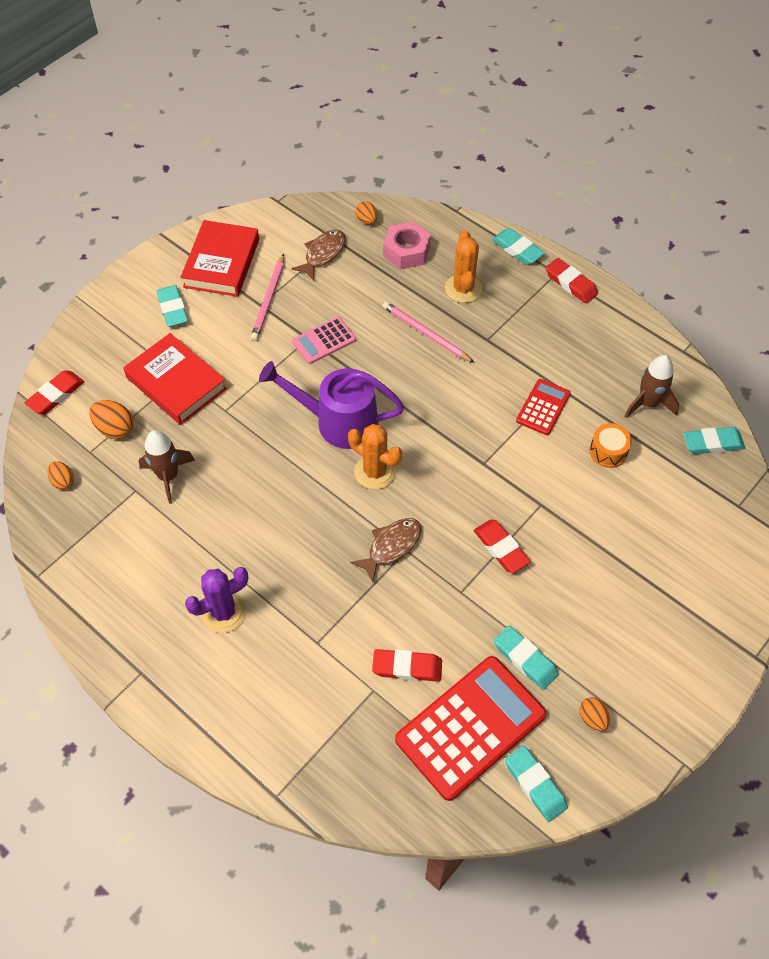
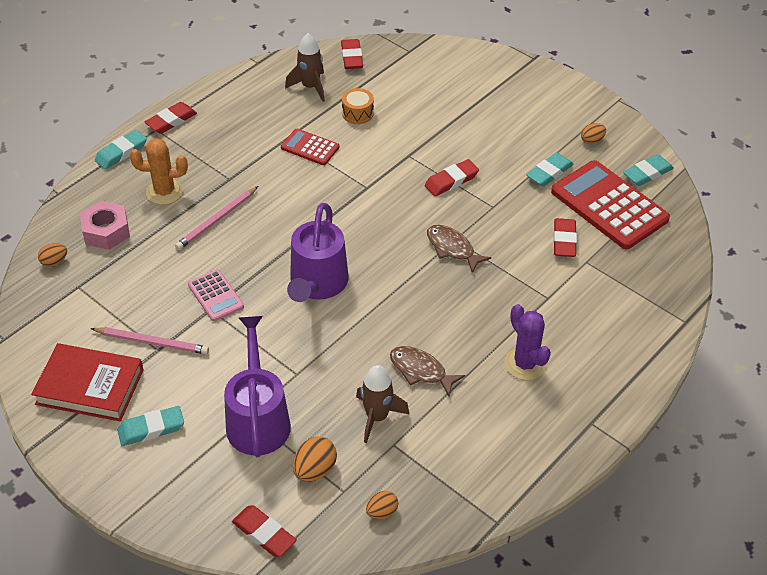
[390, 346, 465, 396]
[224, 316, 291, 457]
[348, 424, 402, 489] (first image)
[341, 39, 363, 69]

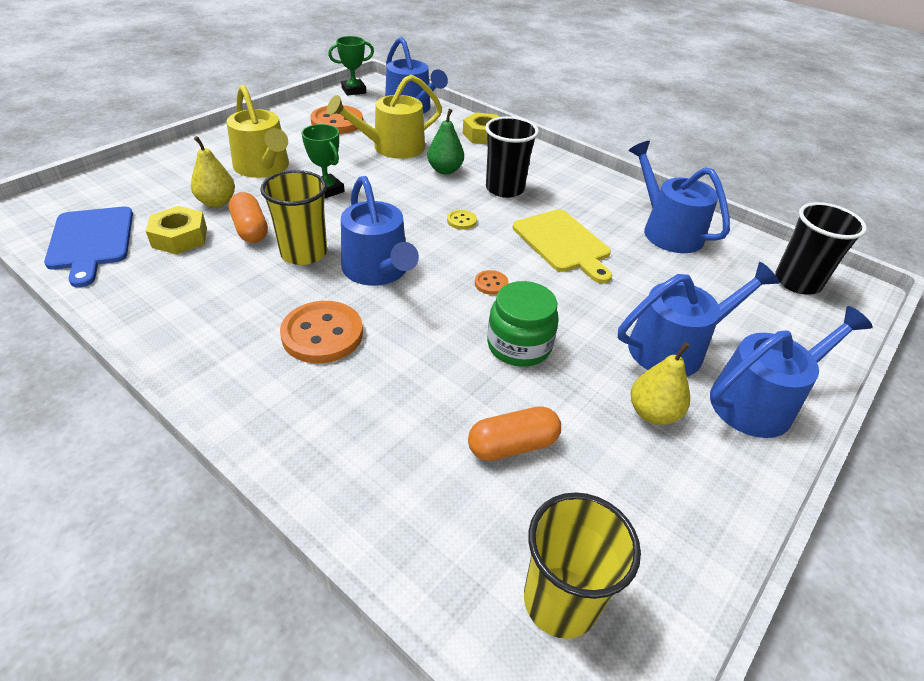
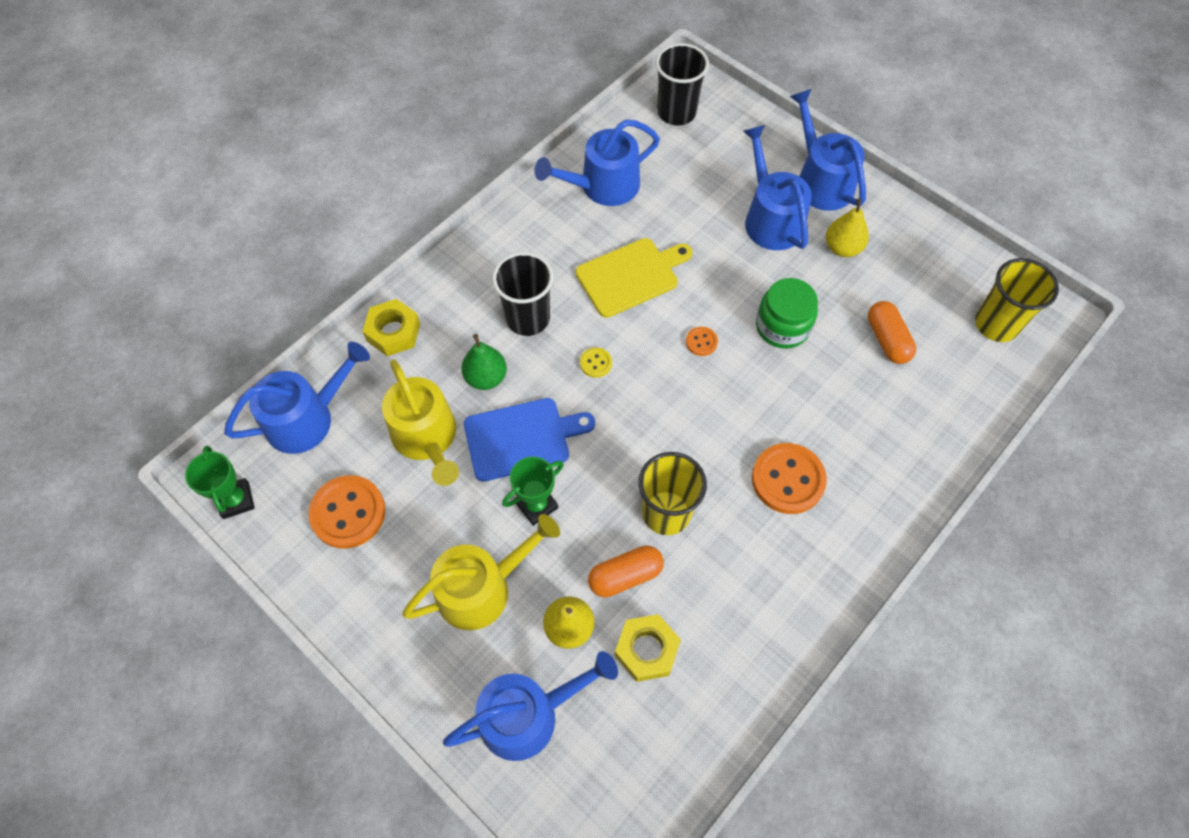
[443, 651, 618, 761]
[464, 398, 595, 482]

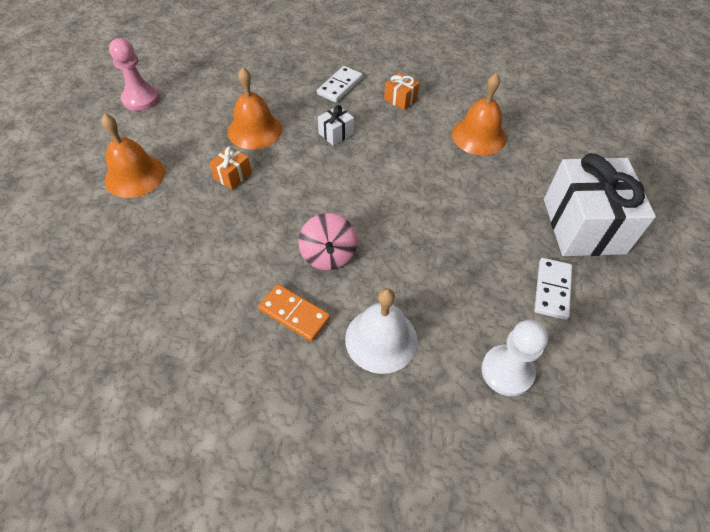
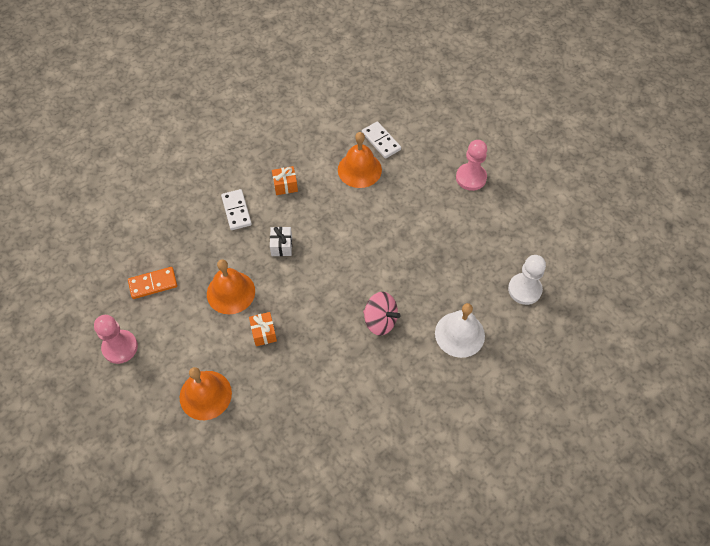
[456, 140, 487, 191]
[362, 122, 401, 159]
[128, 267, 177, 299]

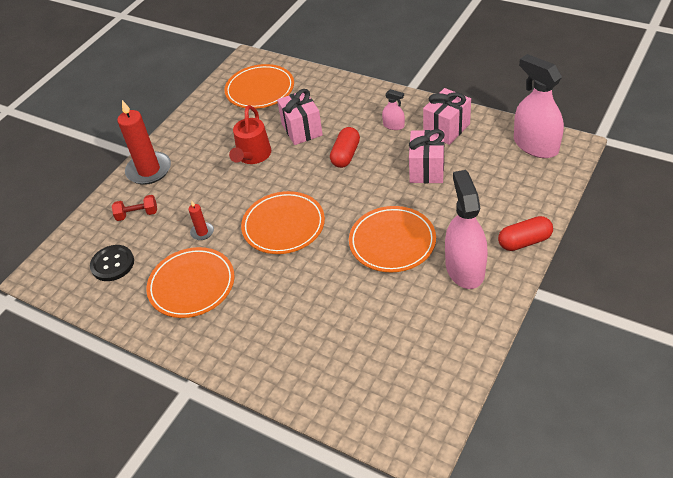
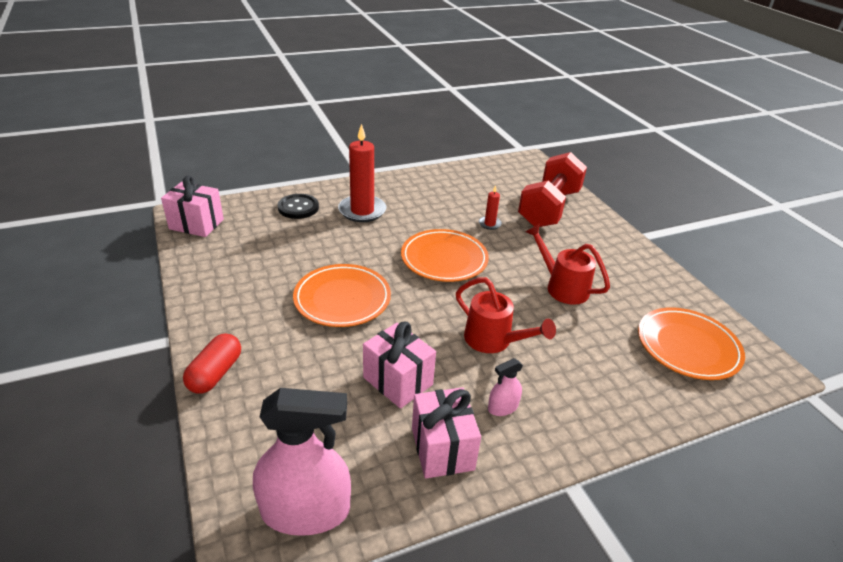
[161, 175, 224, 237]
[338, 124, 386, 222]
[456, 277, 556, 353]
[445, 170, 488, 289] (first image)
[518, 152, 587, 227]
[278, 194, 319, 219]
[146, 247, 235, 318] (first image)

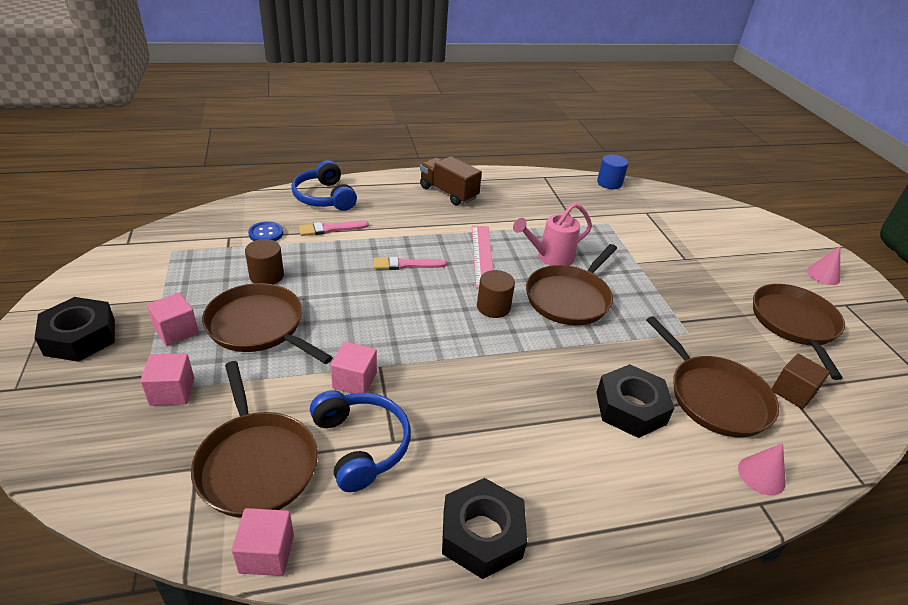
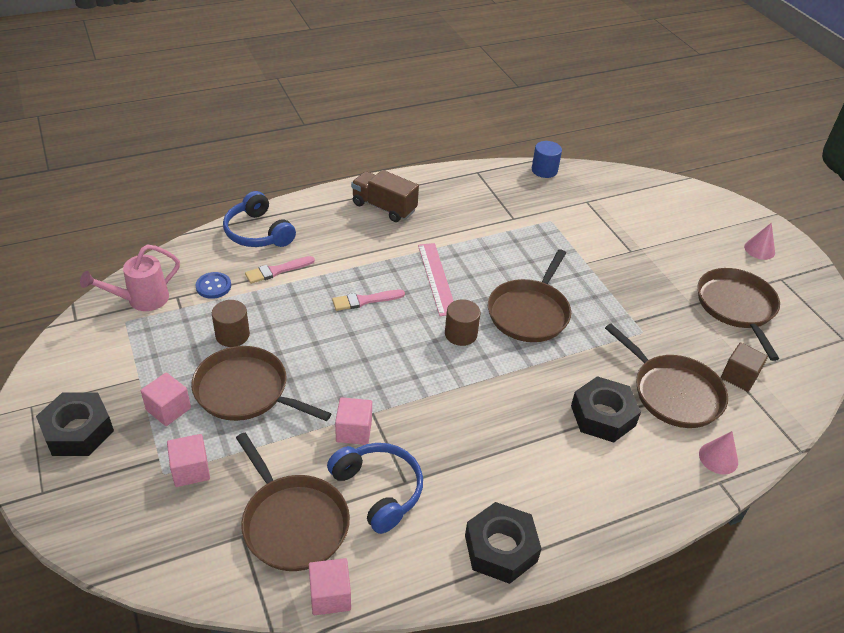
[80, 245, 180, 311]

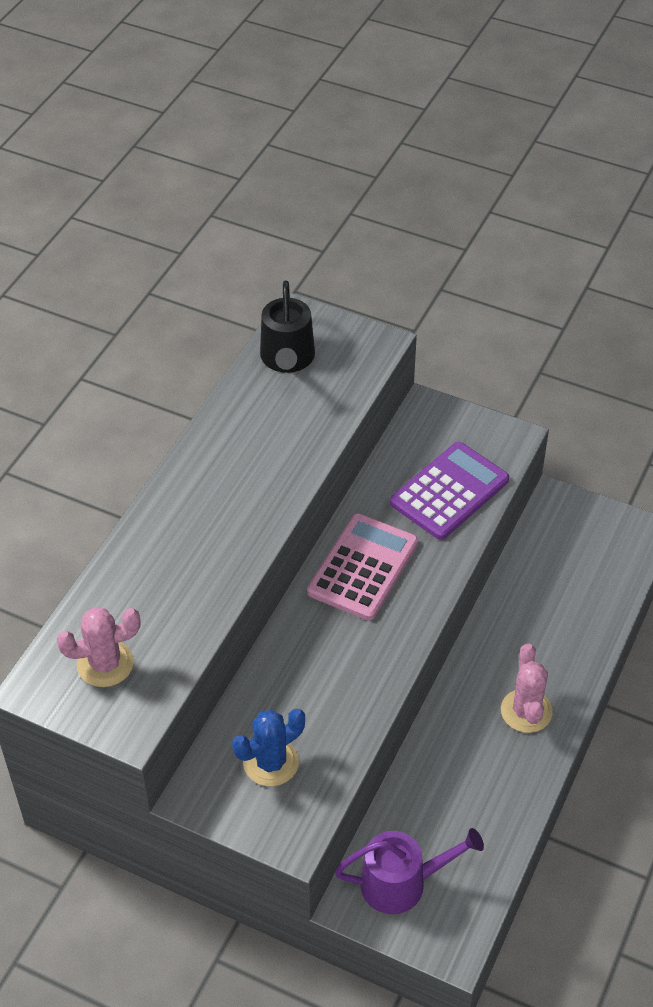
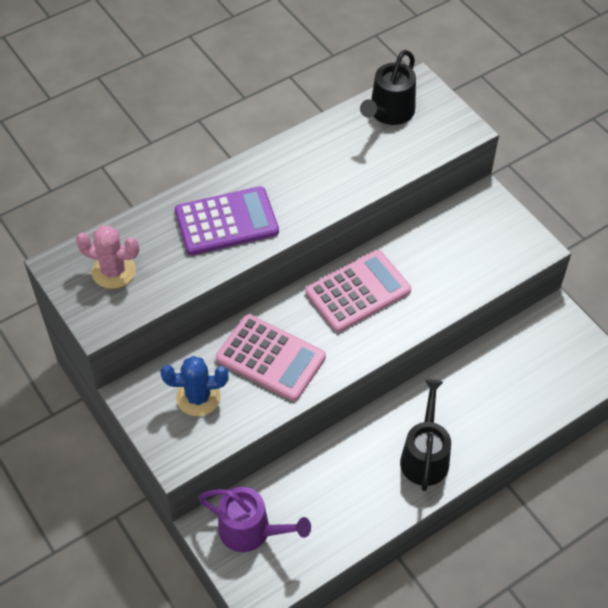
[175, 186, 279, 255]
[400, 379, 451, 491]
[216, 314, 326, 401]

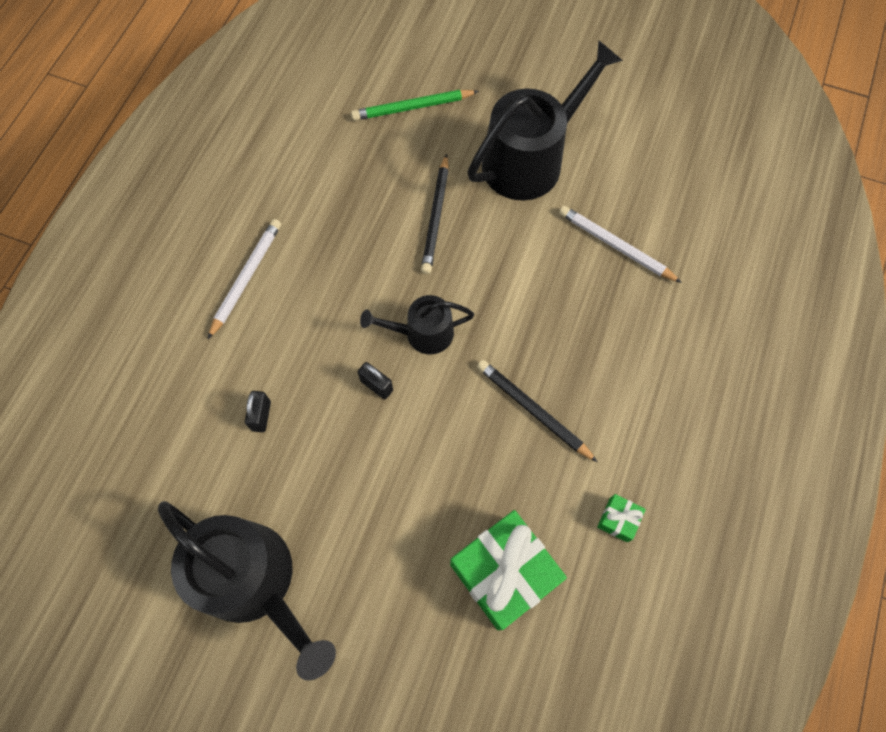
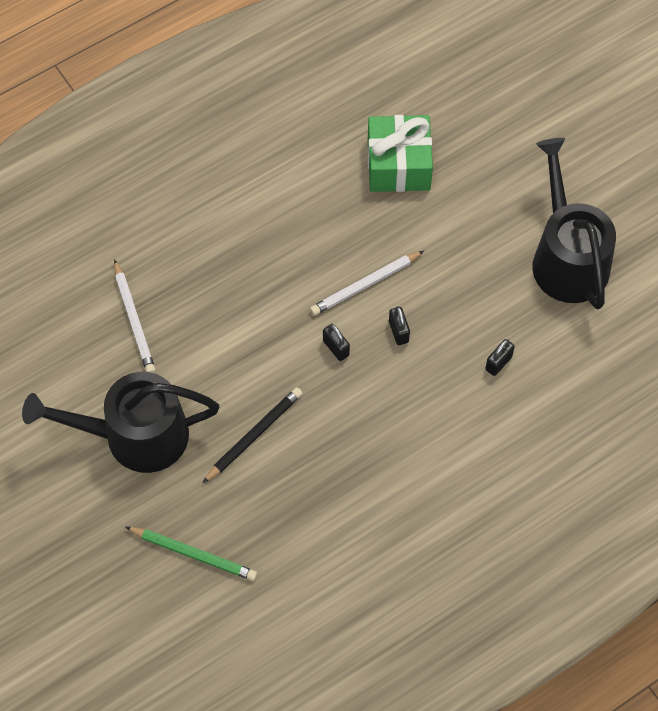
[310, 251, 424, 316]
[323, 324, 350, 361]
[477, 360, 598, 462] (first image)
[597, 494, 646, 542] (first image)

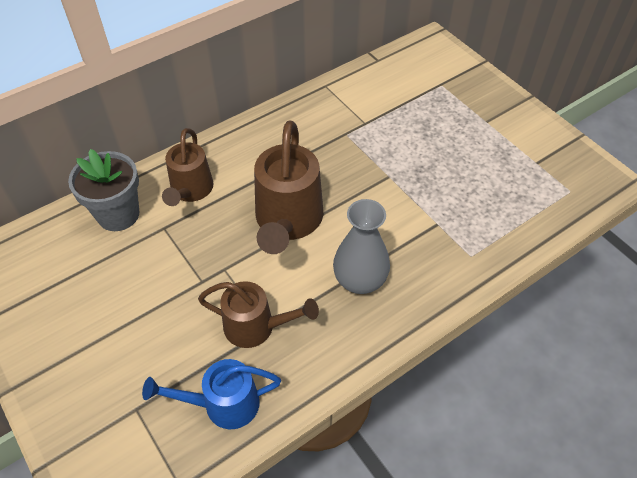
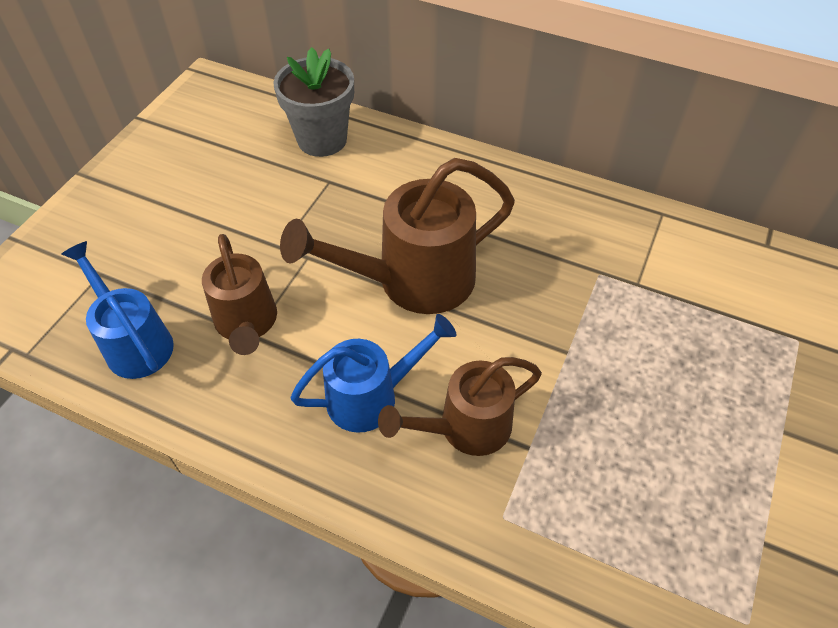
[378, 357, 542, 456]
[290, 314, 457, 433]

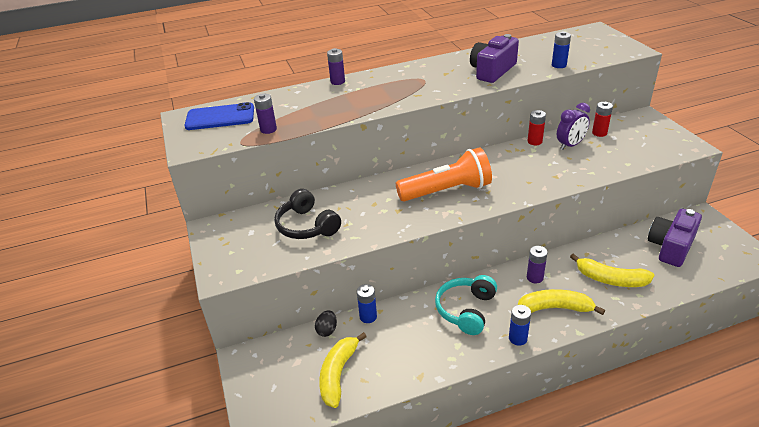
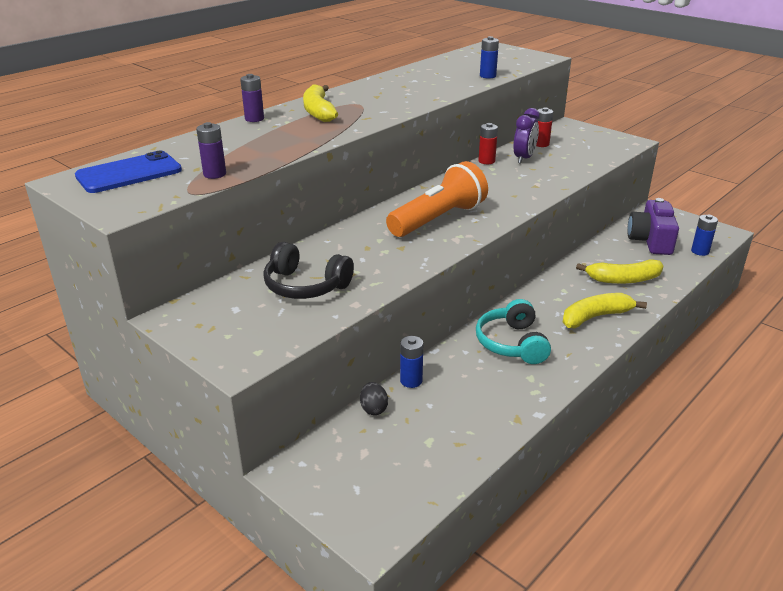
[470, 34, 519, 83] (first image)
[527, 246, 547, 283] (first image)
[691, 214, 718, 256]
[303, 84, 338, 122]

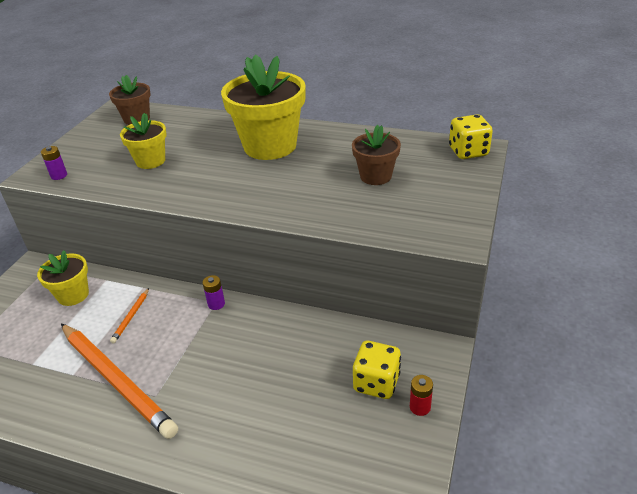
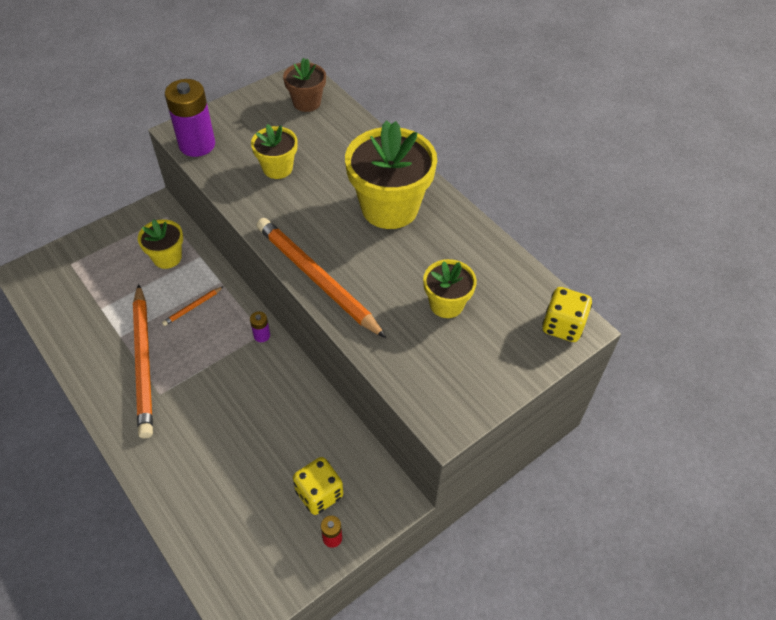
[423, 259, 477, 318]
[165, 79, 215, 157]
[257, 218, 386, 338]

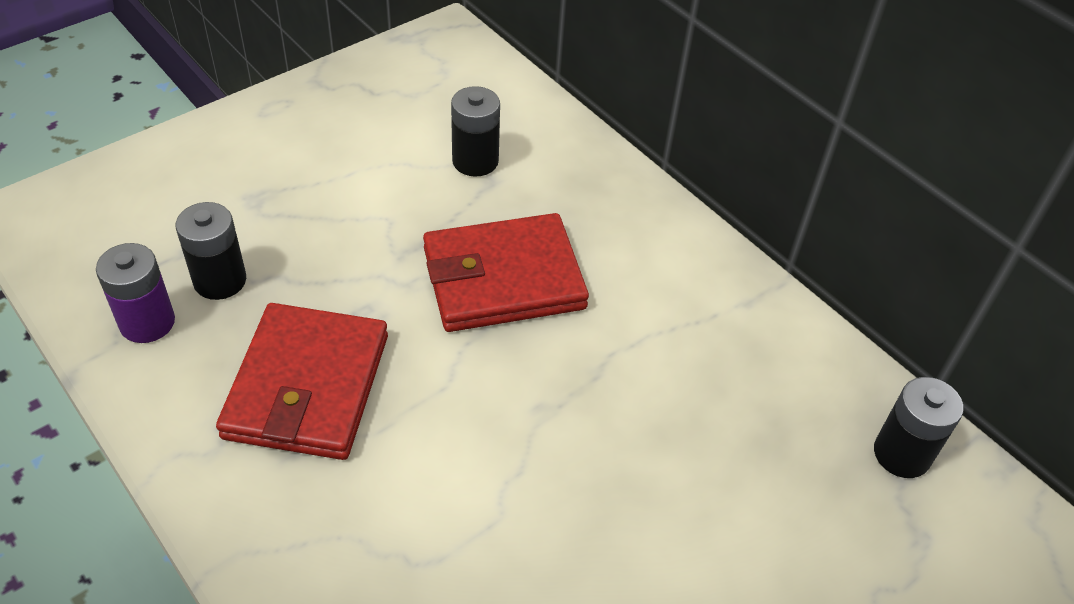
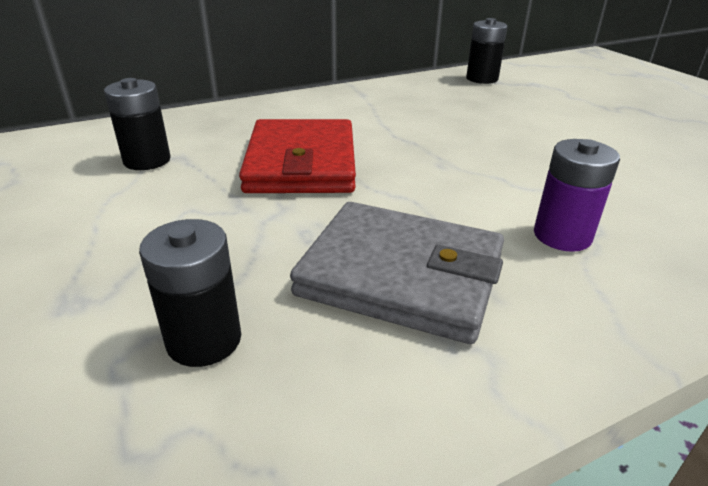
[534, 139, 620, 252]
[290, 202, 504, 344]

